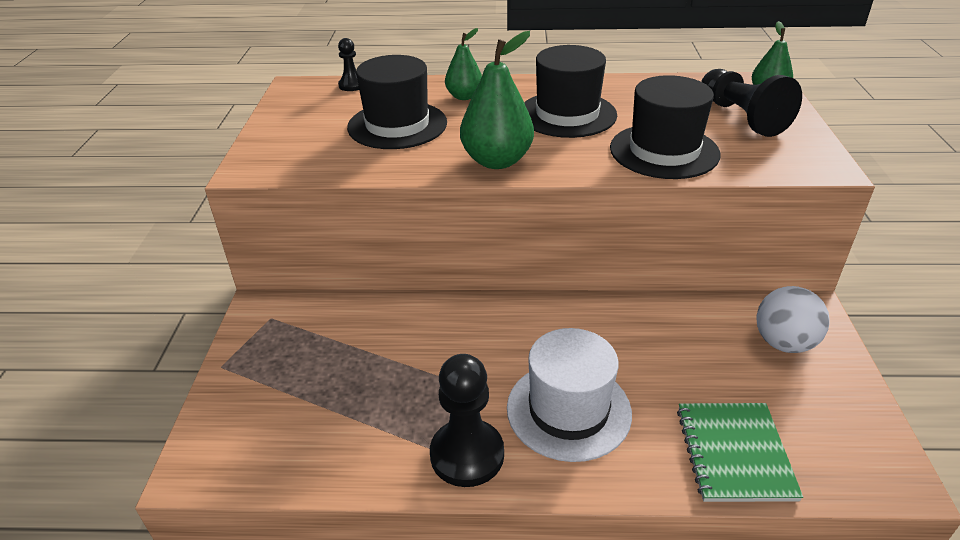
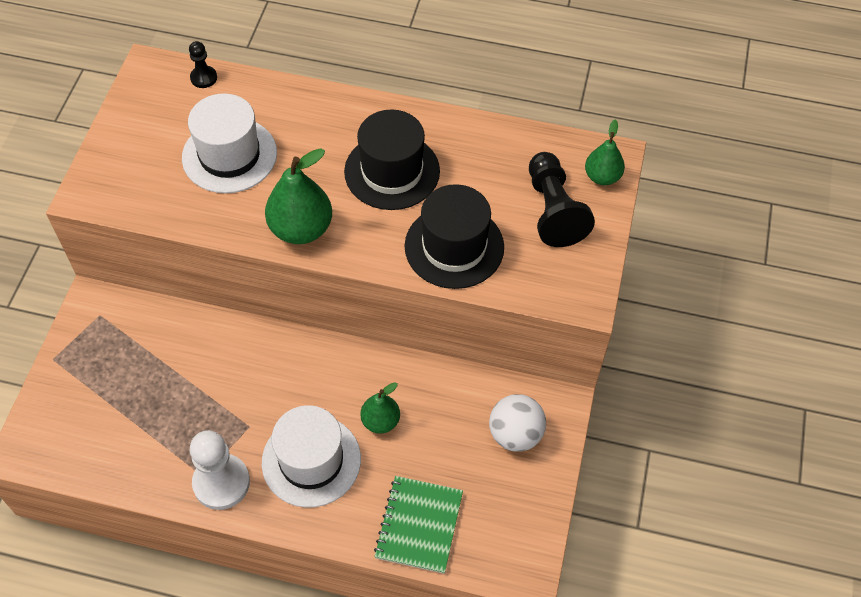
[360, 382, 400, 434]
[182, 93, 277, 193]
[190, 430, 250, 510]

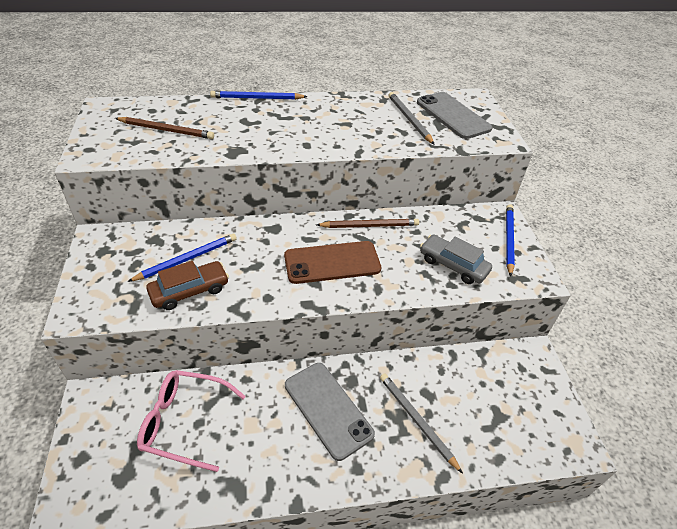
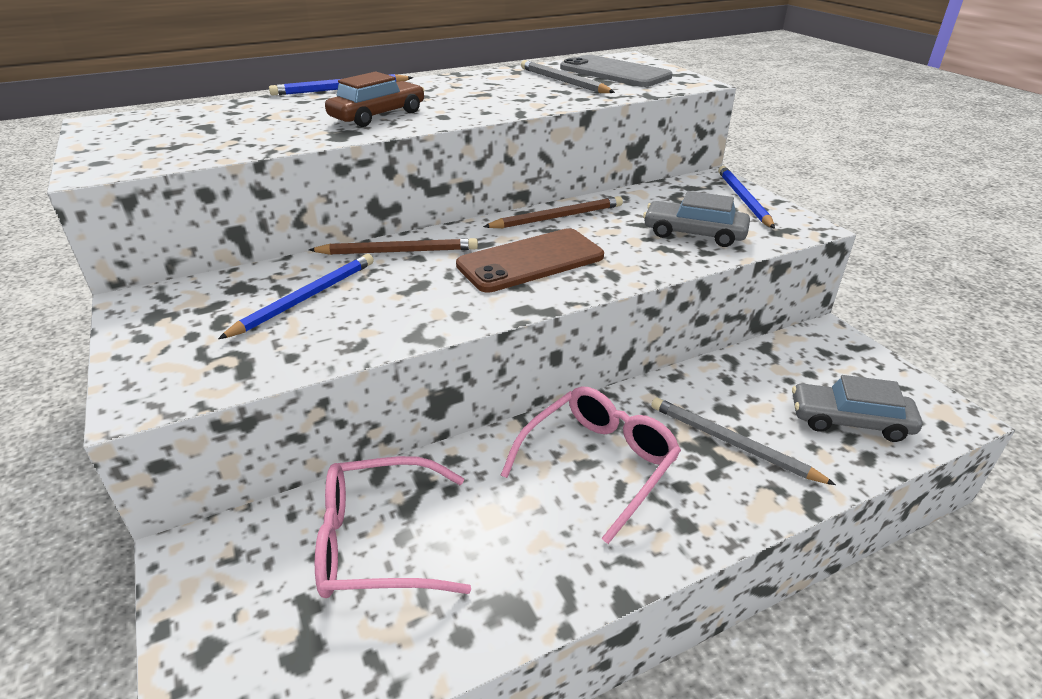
[309, 238, 478, 255]
[325, 71, 425, 127]
[501, 386, 681, 544]
[792, 375, 922, 442]

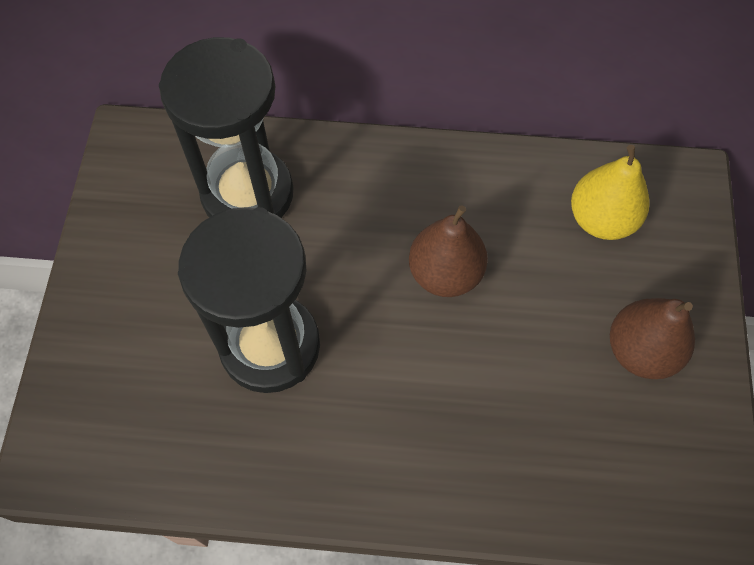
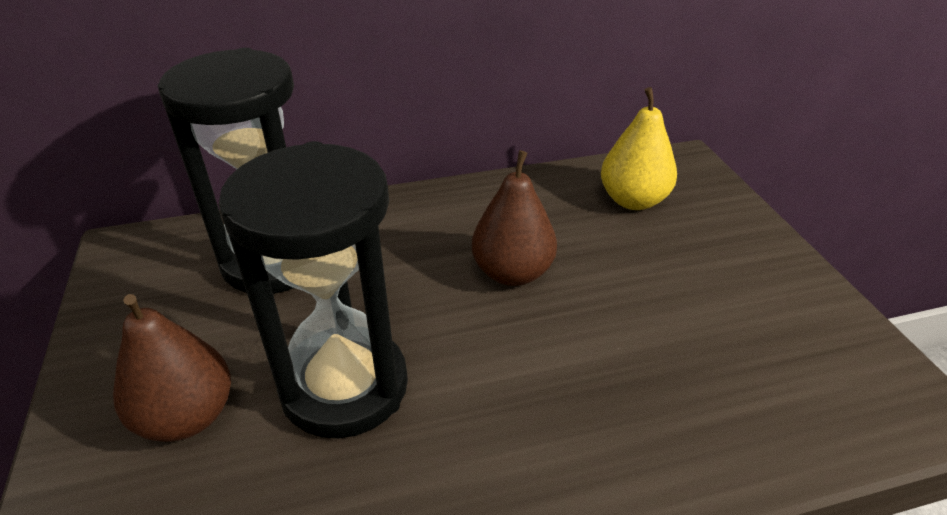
[113, 294, 231, 442]

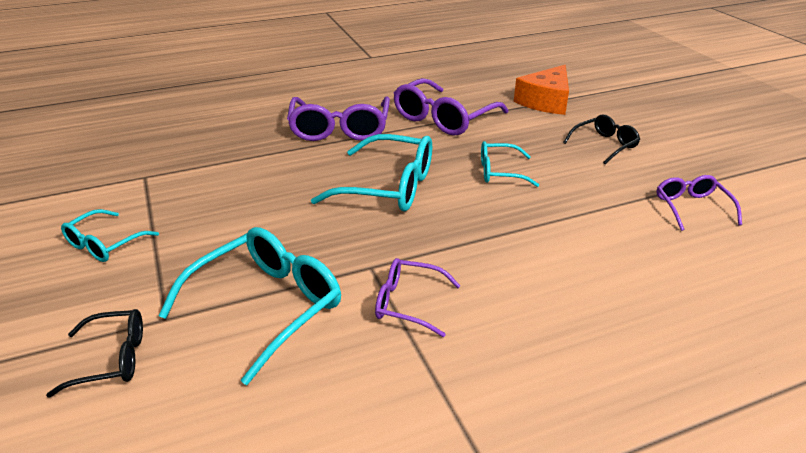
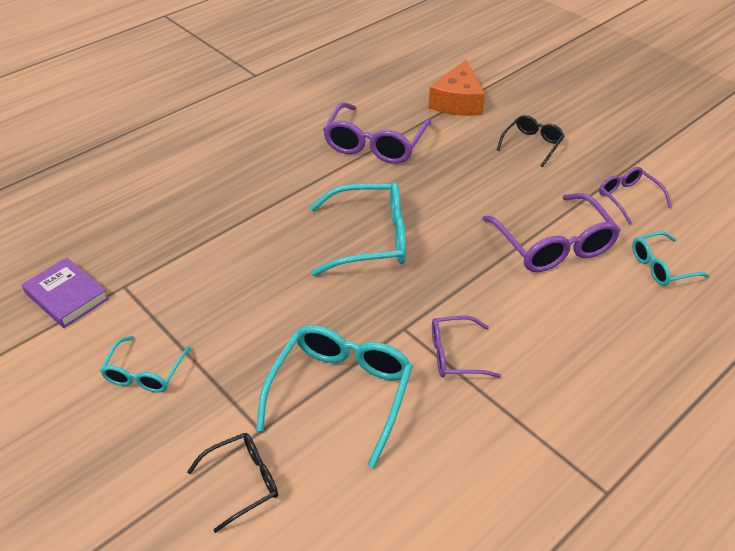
[482, 193, 620, 272]
[632, 231, 710, 286]
[22, 257, 109, 328]

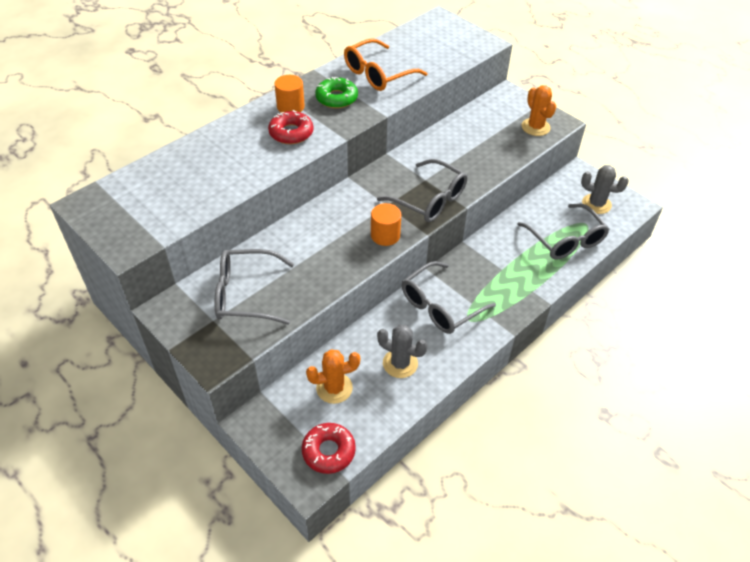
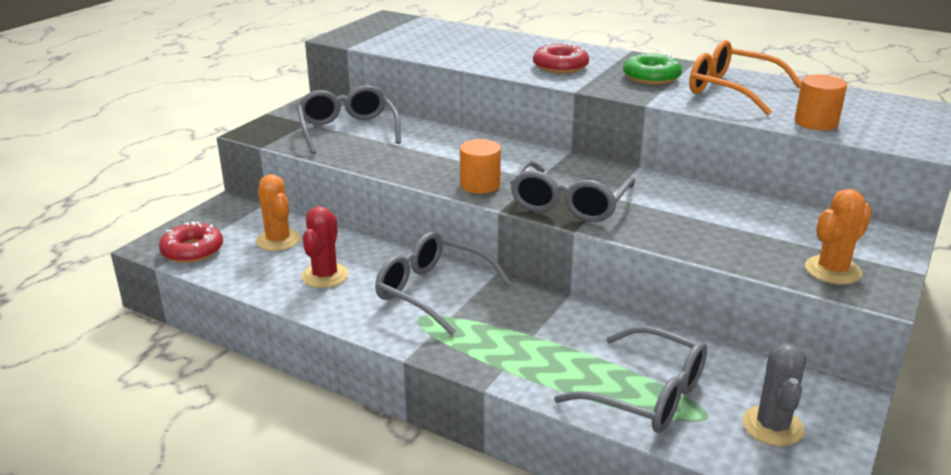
[795, 75, 847, 130]
[554, 326, 707, 433]
[302, 206, 348, 288]

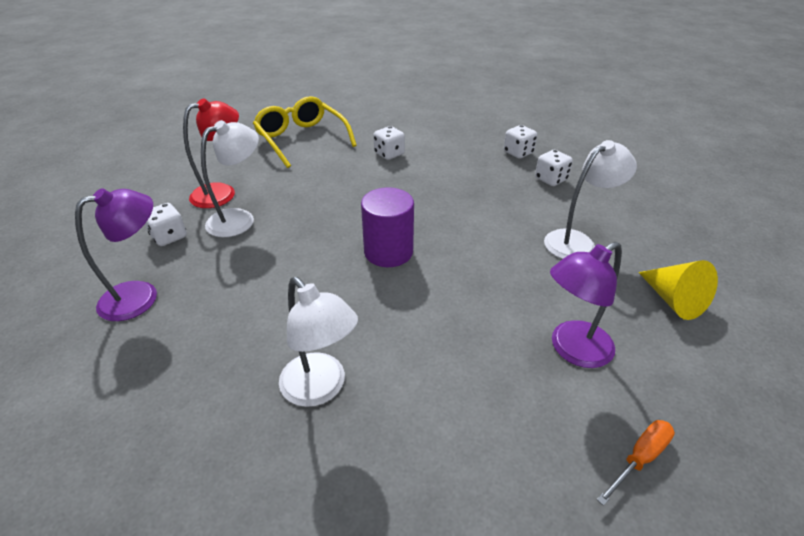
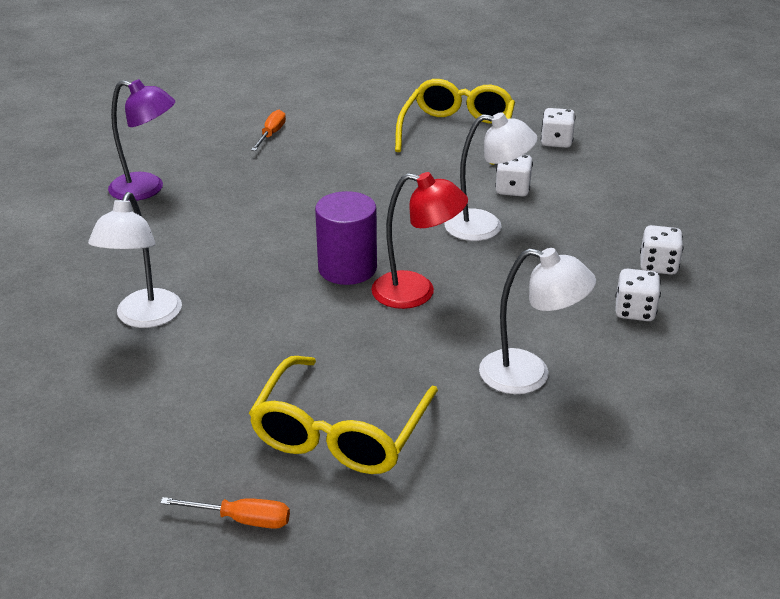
[371, 172, 468, 309]
[444, 112, 538, 241]
[541, 108, 576, 148]
[249, 356, 438, 474]
[639, 260, 718, 320] (first image)
[251, 110, 286, 151]

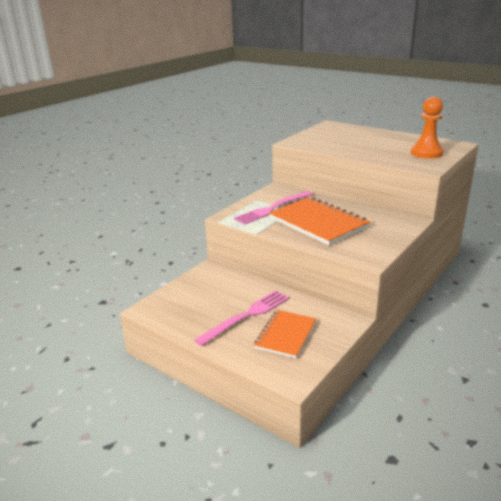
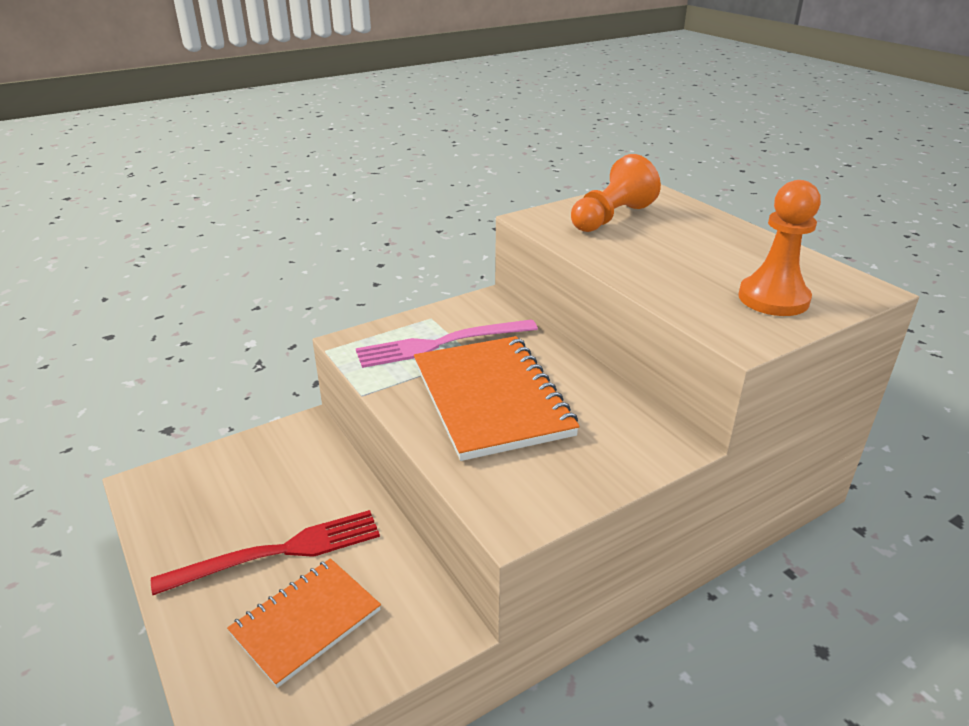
[151, 510, 380, 595]
[571, 154, 661, 232]

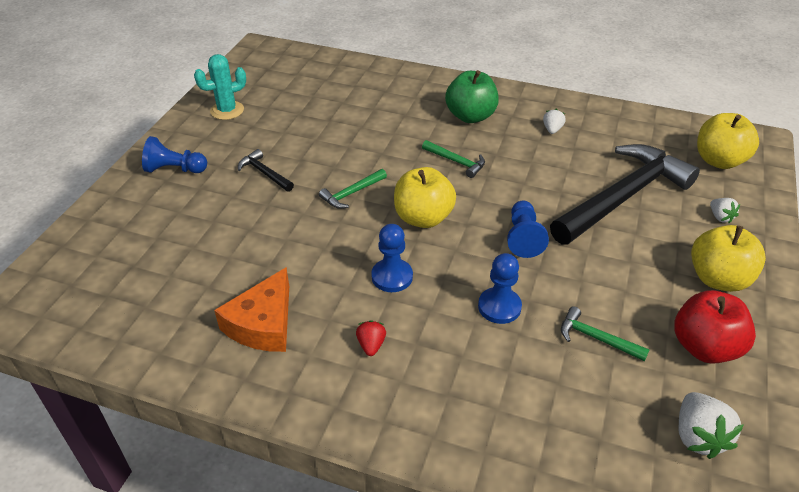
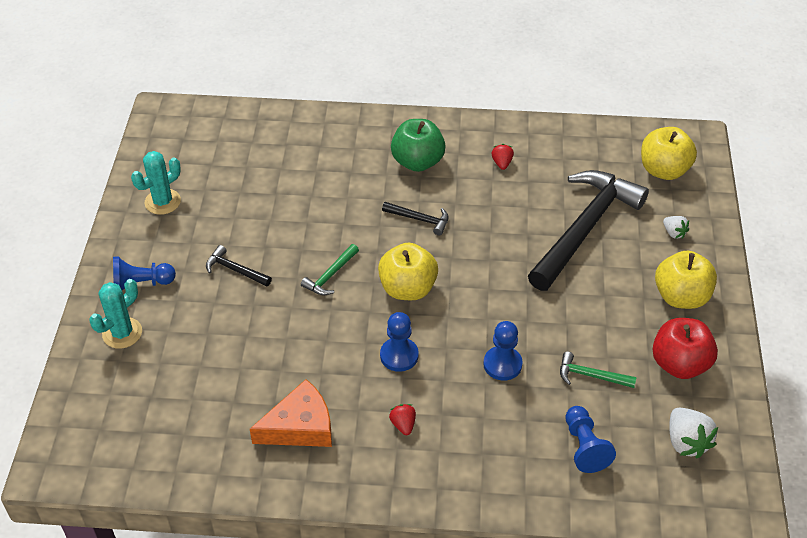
[492, 144, 514, 170]
[382, 202, 449, 235]
[565, 406, 616, 473]
[250, 379, 332, 447]
[89, 279, 142, 349]

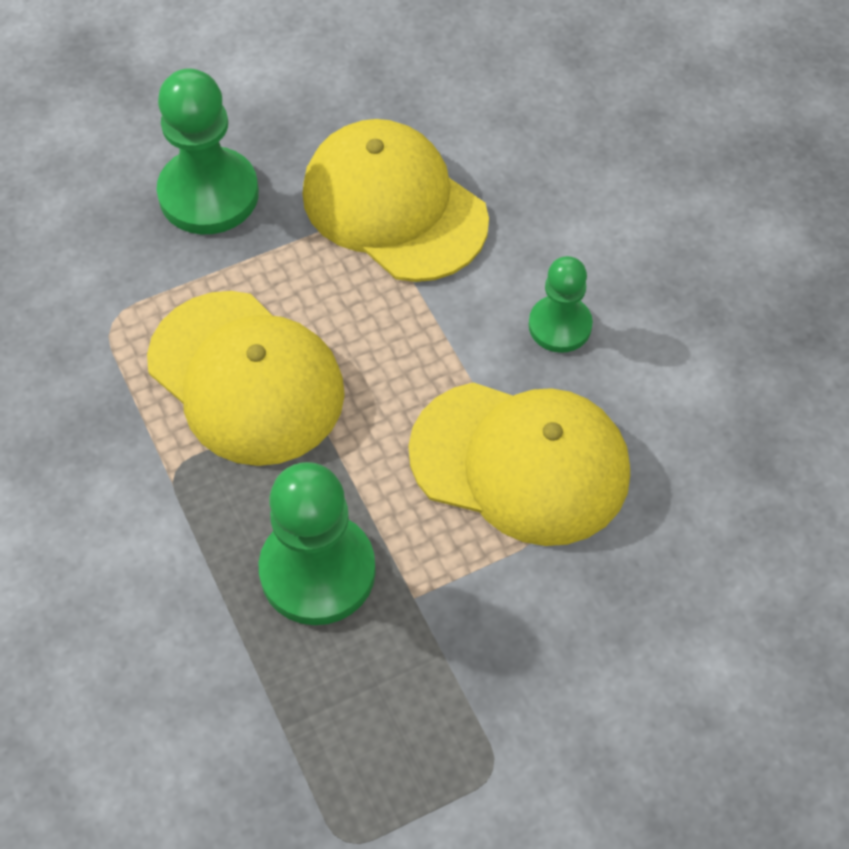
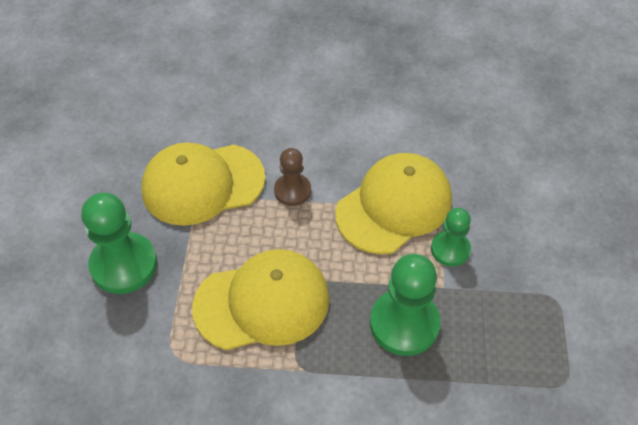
[431, 208, 471, 266]
[274, 148, 311, 206]

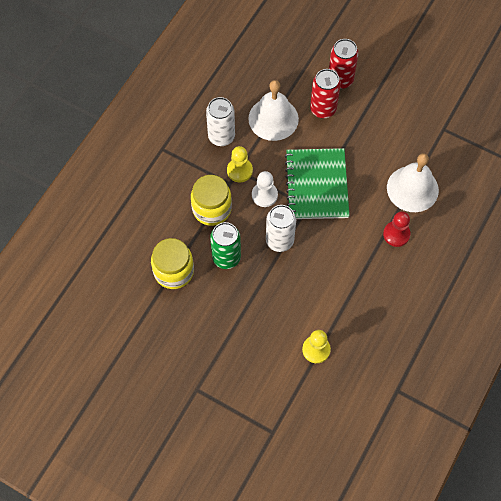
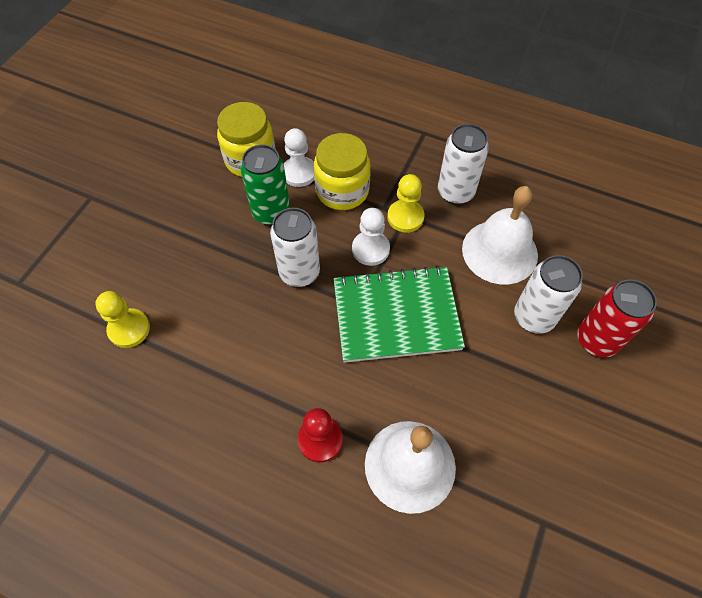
[514, 255, 583, 334]
[284, 128, 314, 187]

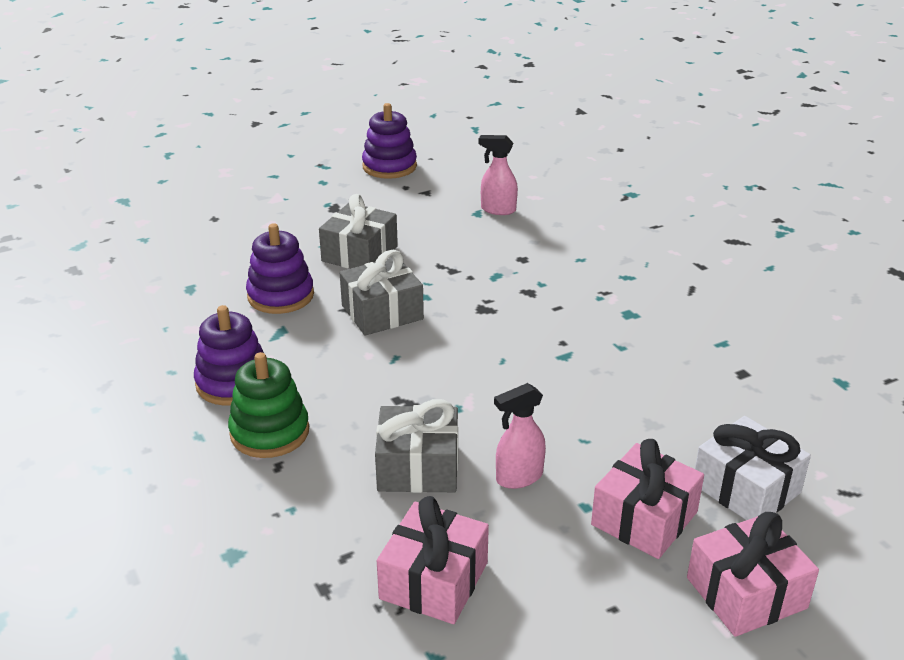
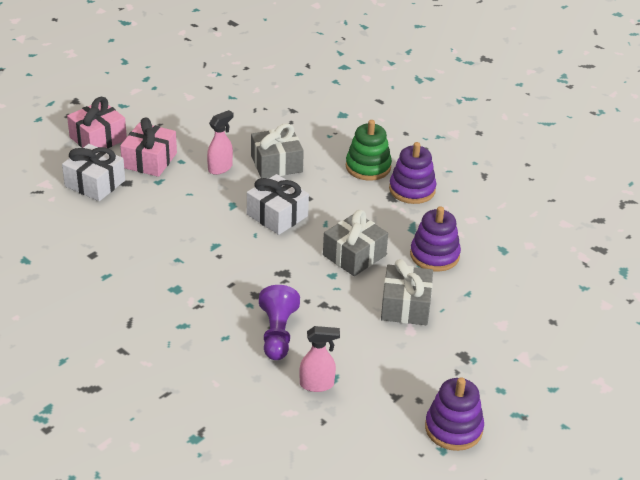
[377, 496, 489, 624] (first image)
[247, 174, 309, 235]
[259, 285, 300, 360]

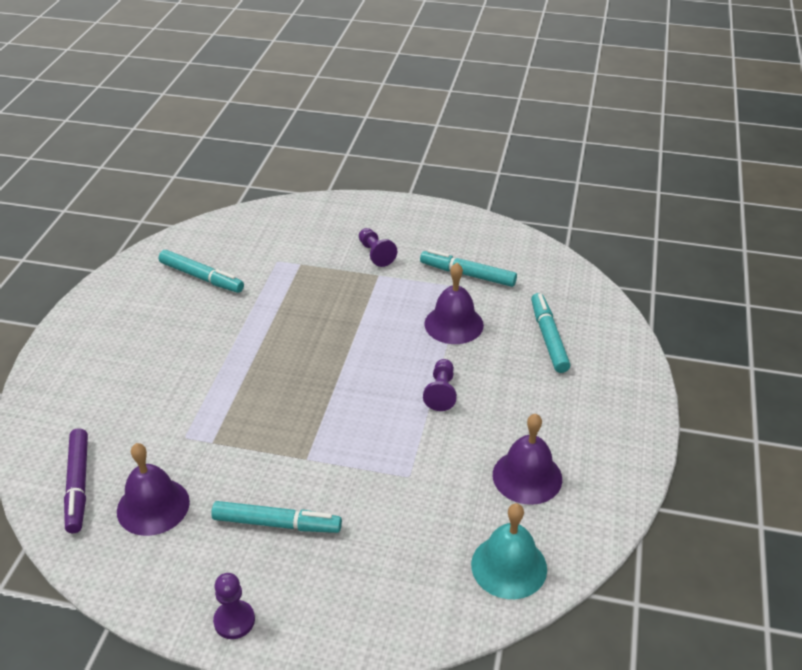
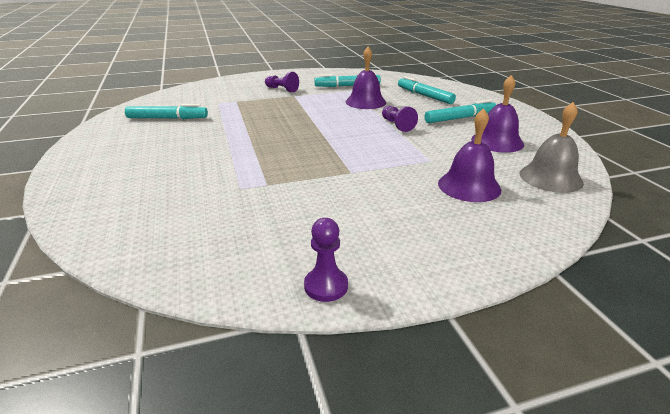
[64, 428, 88, 533] (first image)
[438, 108, 501, 202]
[424, 100, 496, 123]
[519, 102, 584, 193]
[304, 218, 348, 302]

